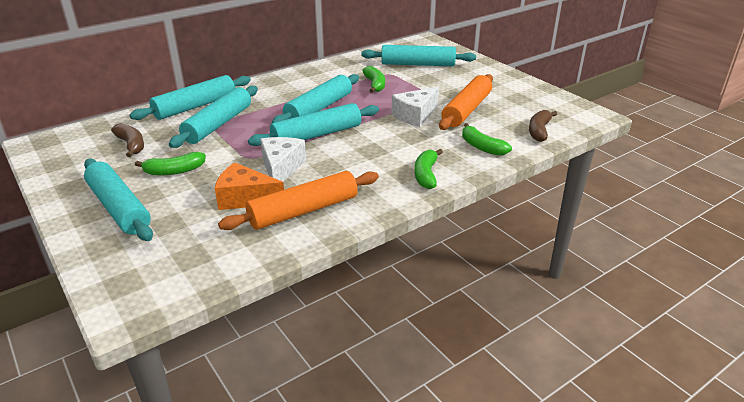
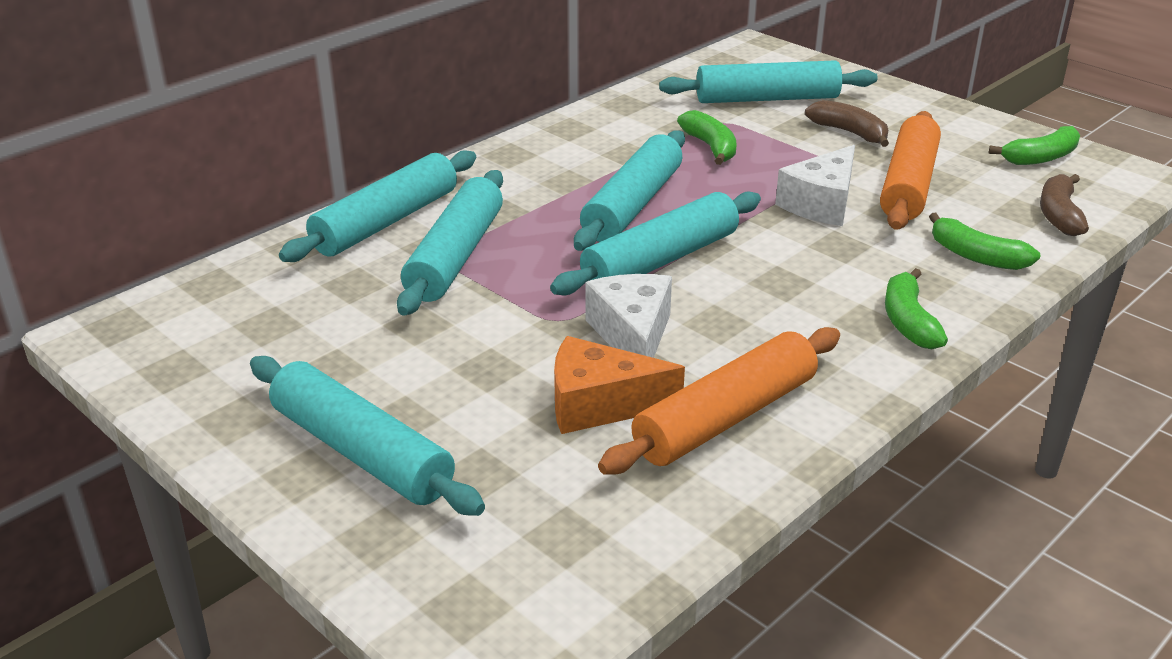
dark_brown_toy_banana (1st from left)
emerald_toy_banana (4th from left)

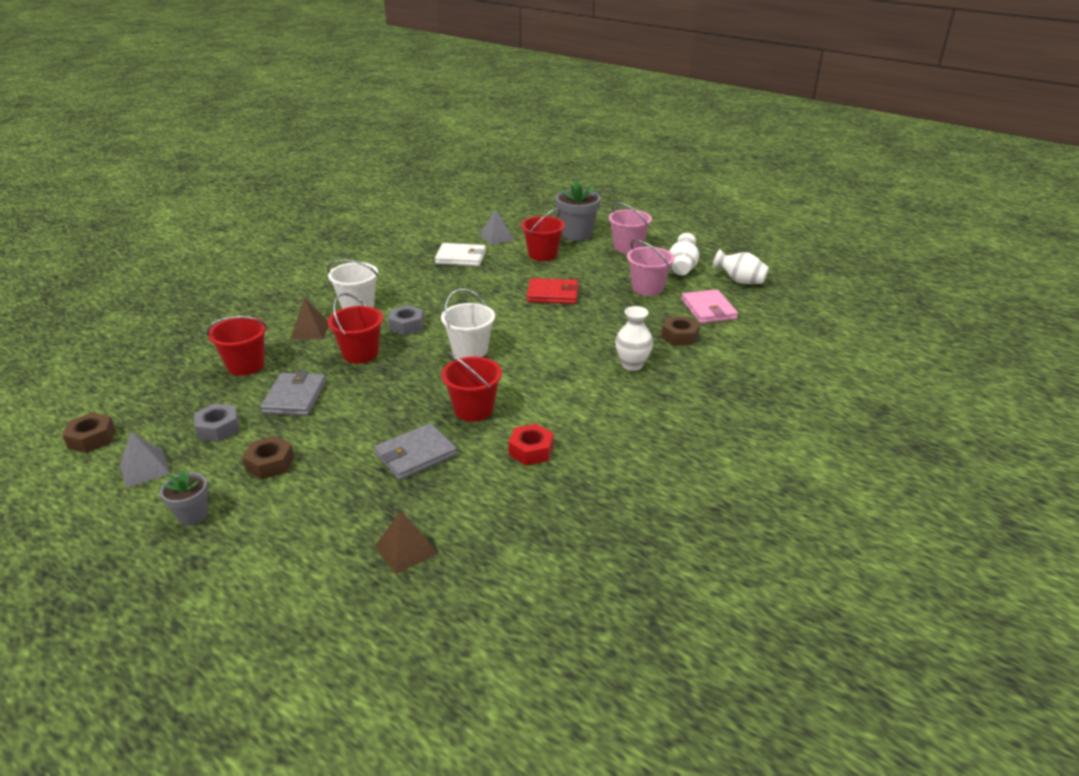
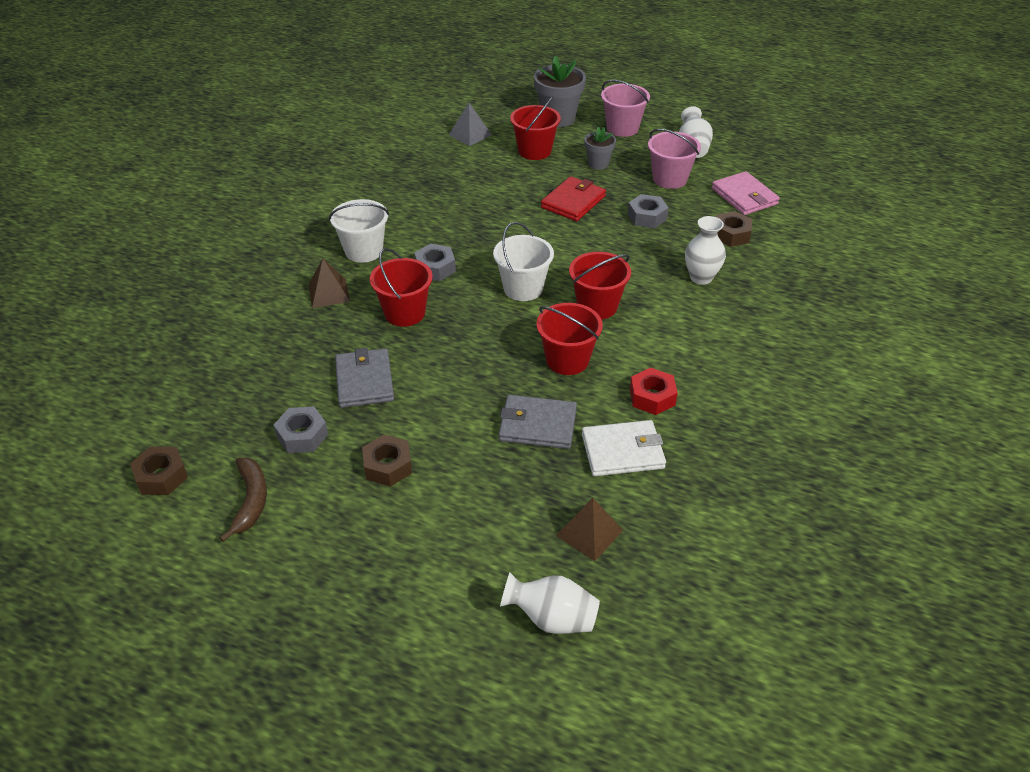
gray_nut (3rd from left)
gray_flower_pot (2nd from left)
scarlet_bucket (4th from left)
pure_white_card_wallet
pure_white_tall_vase (1st from left)
dark_brown_toy_banana
gray_card_wallet (2nd from left)
scarlet_card_wallet

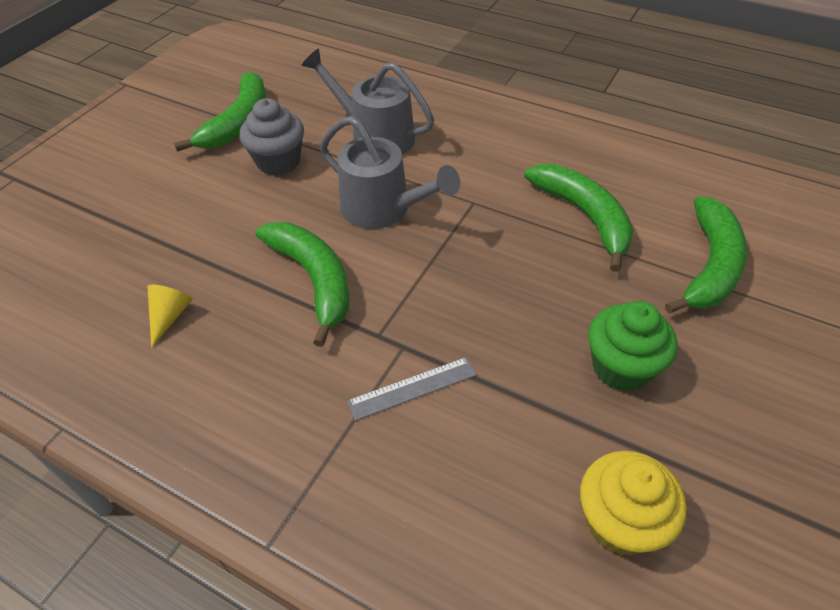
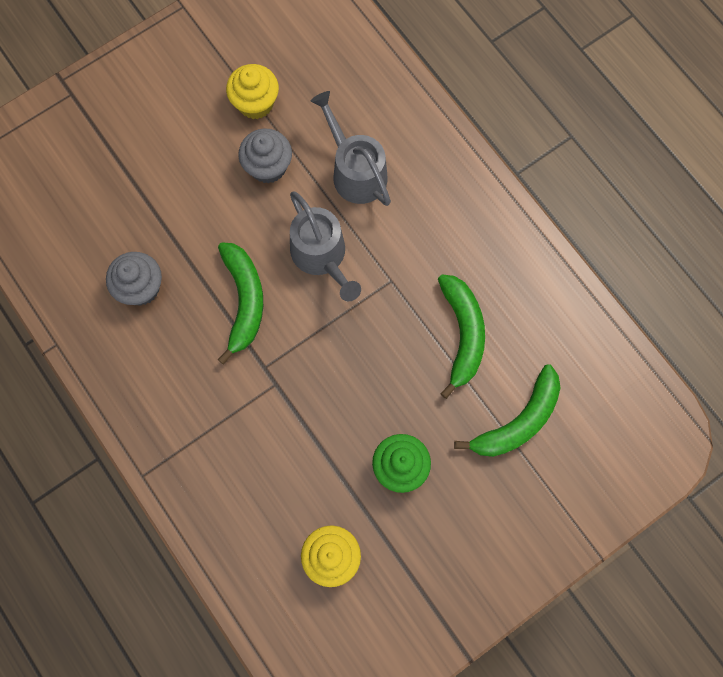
gray_ruler
gray_fairy_cake (1st from left)
bright_yellow_fairy_cake (1st from left)

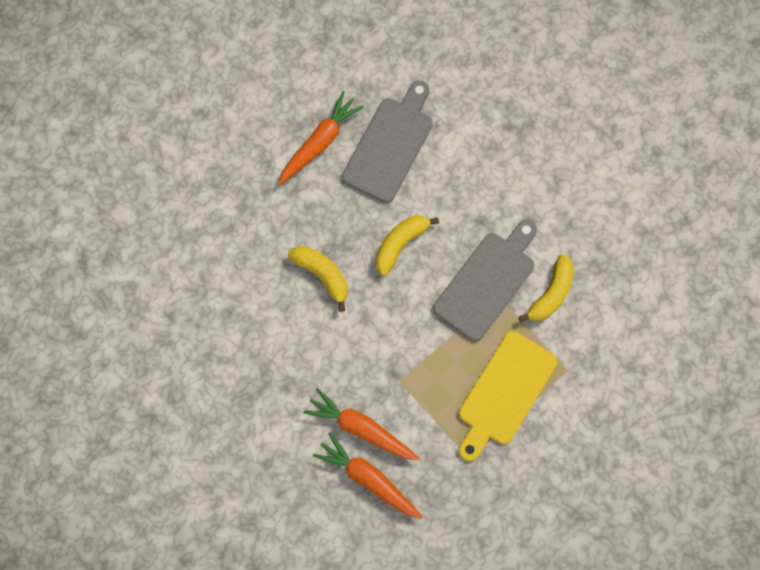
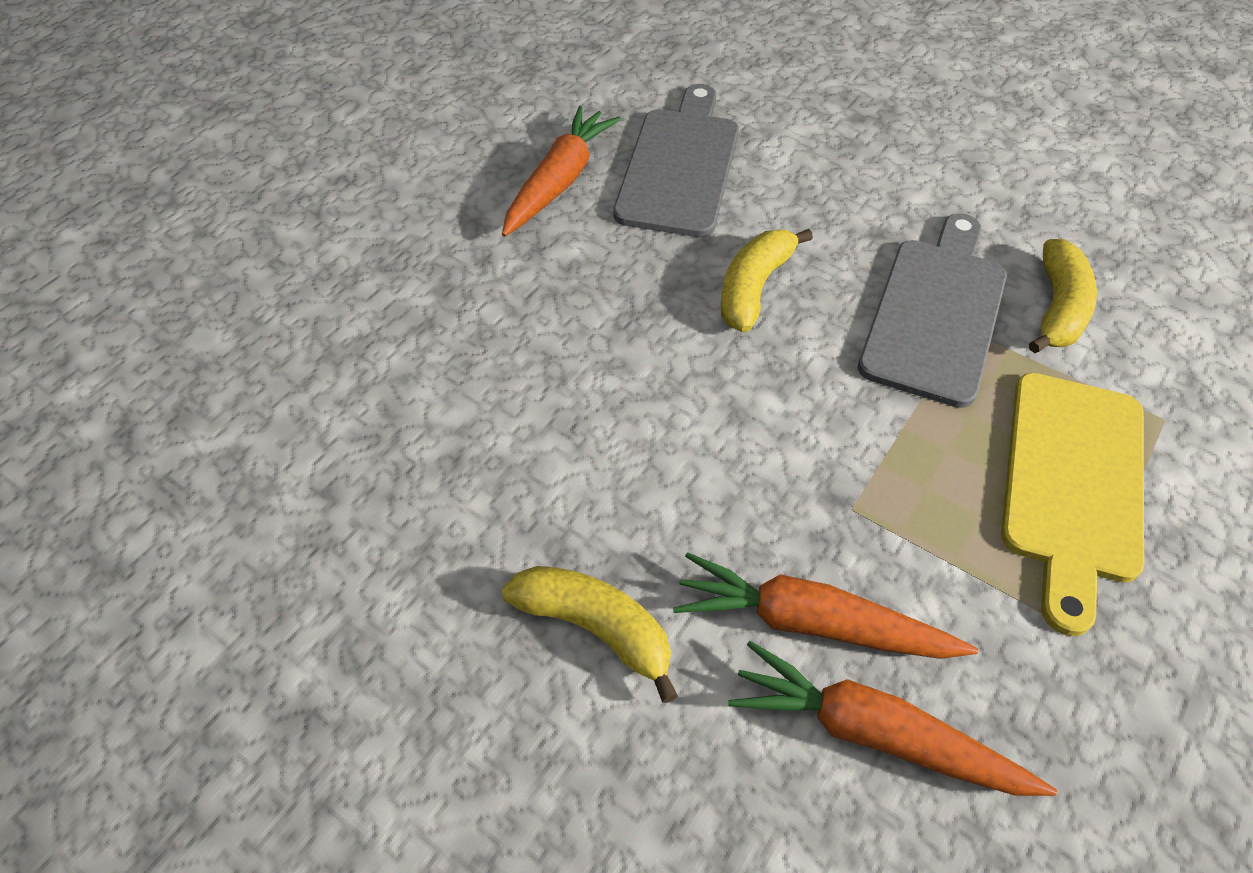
bright_yellow_toy_banana (1st from left)

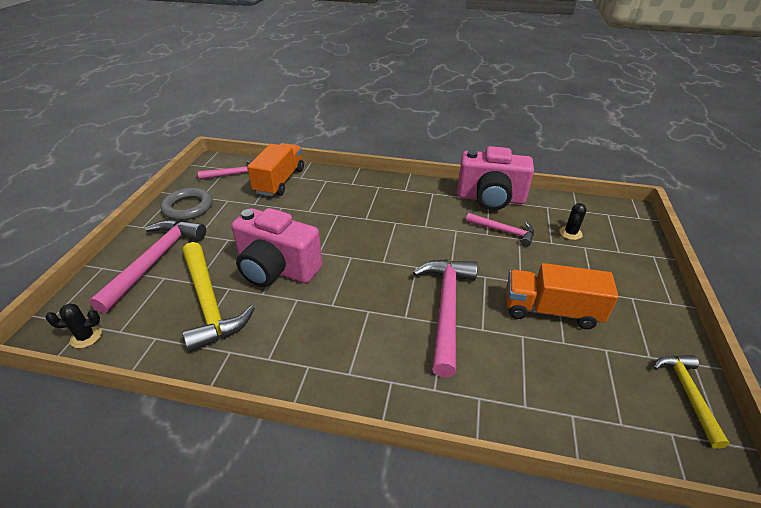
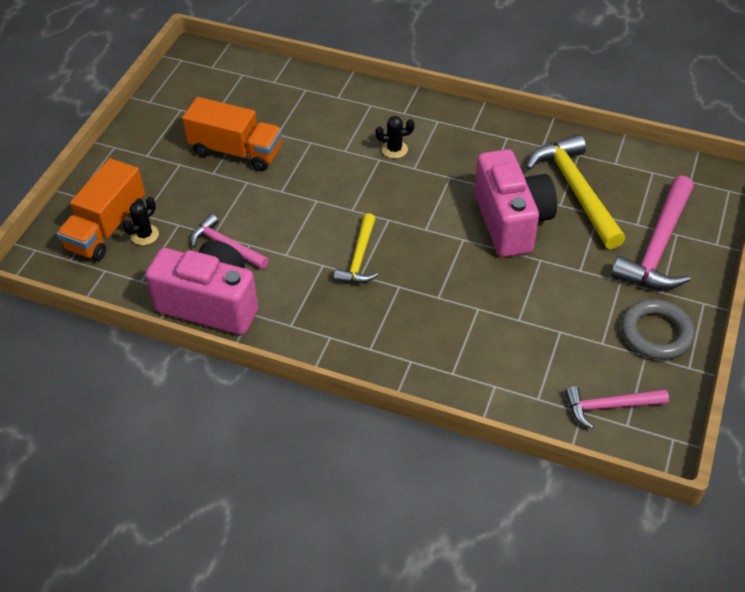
pink_carpenter's_hammer (3rd from left in the first image)
ebony_saguaro_cactus (2nd from left)
bright_orange_toy_truck (1st from left)
bright_yellow_carpenter's_hammer (1st from left)
pink_camera (2nd from left)

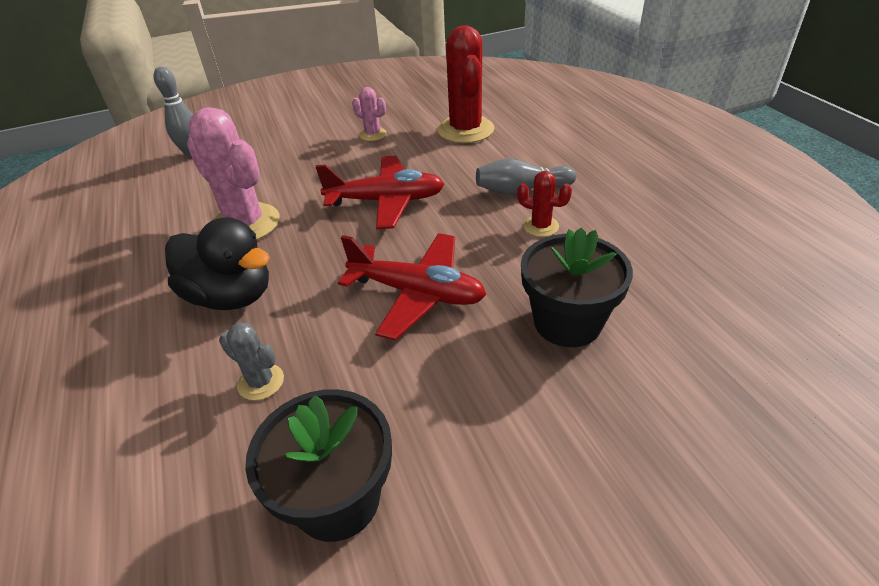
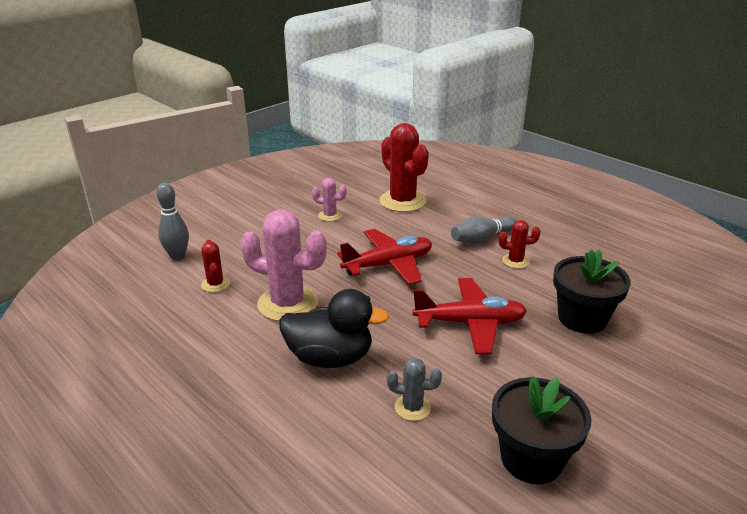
scarlet_saguaro_cactus (1st from left)

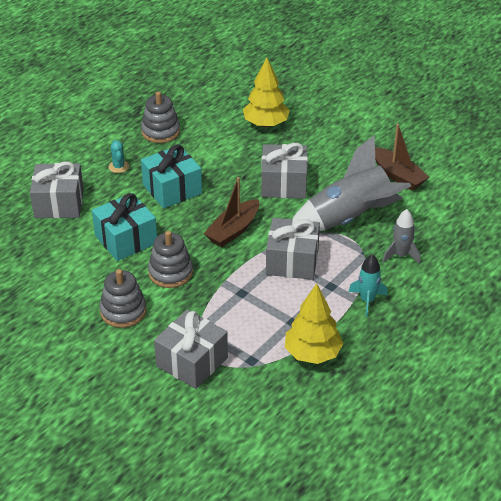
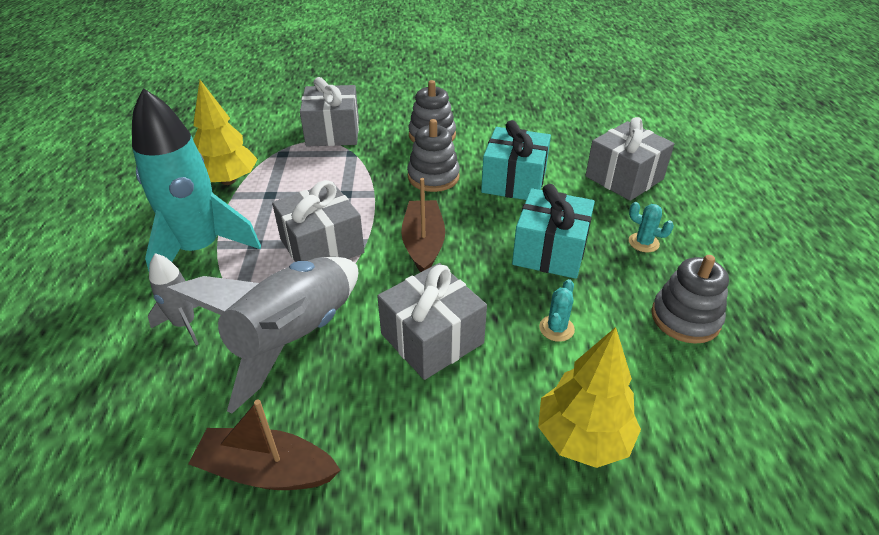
aqua_saguaro_cactus (1st from left)
aqua_rocket

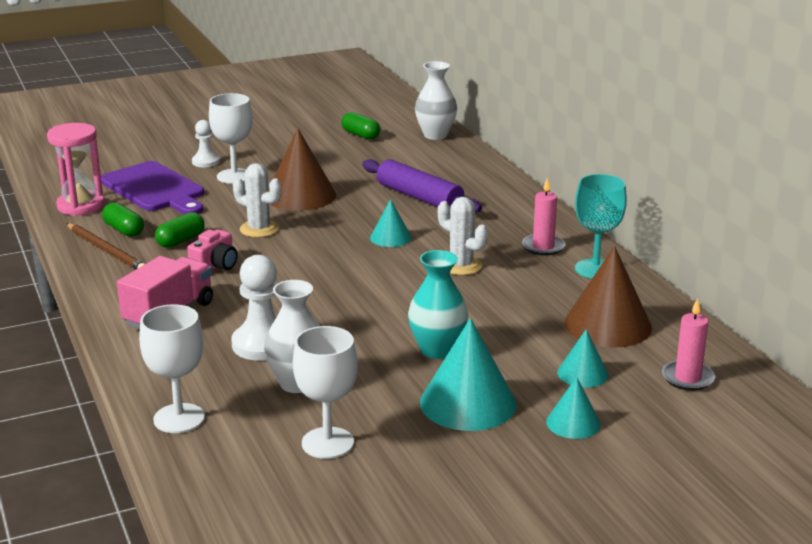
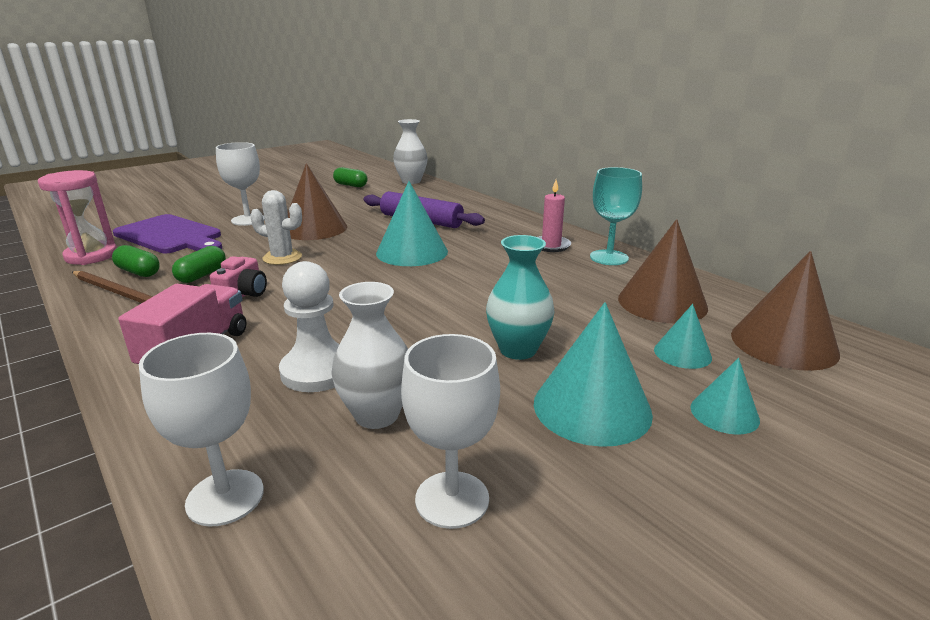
pure_white_game_pawn (1st from left in the first image)
pure_white_saguaro_cactus (2nd from left in the first image)
dark_brown_cone_shape (3rd from left)
aqua_cone_shape (1st from left)

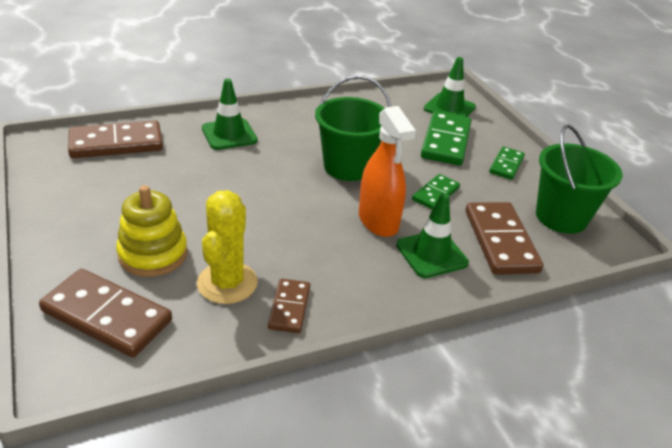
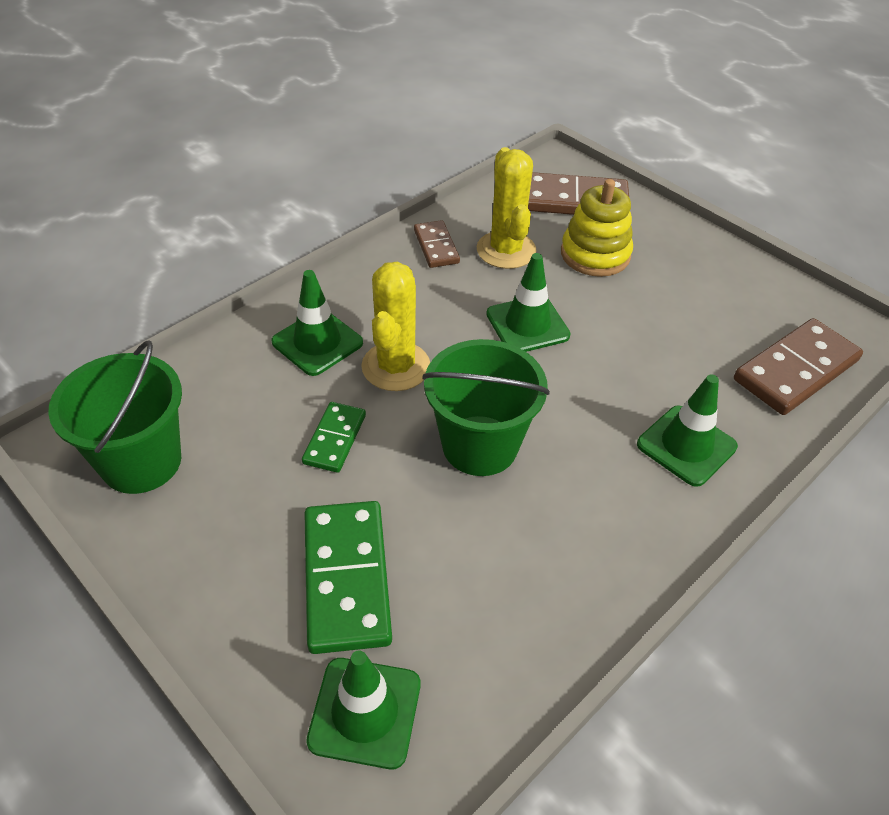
dark_brown_domino_piece (4th from left in the first image)
emerald_domino_piece (3rd from left in the first image)
emerald_safety_cone (3rd from left)
bright_yellow_saguaro_cactus (1st from left)

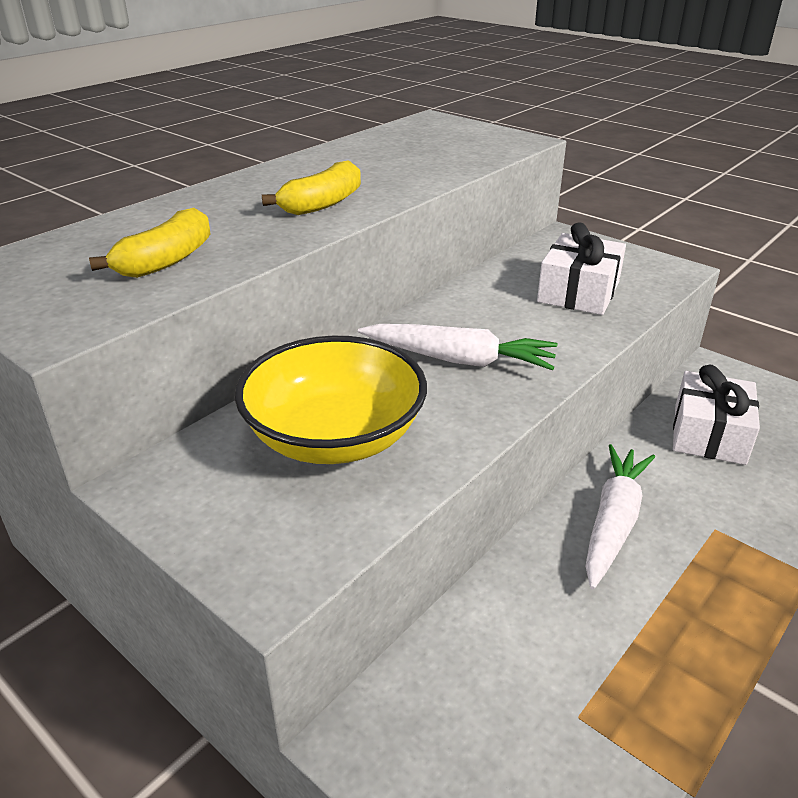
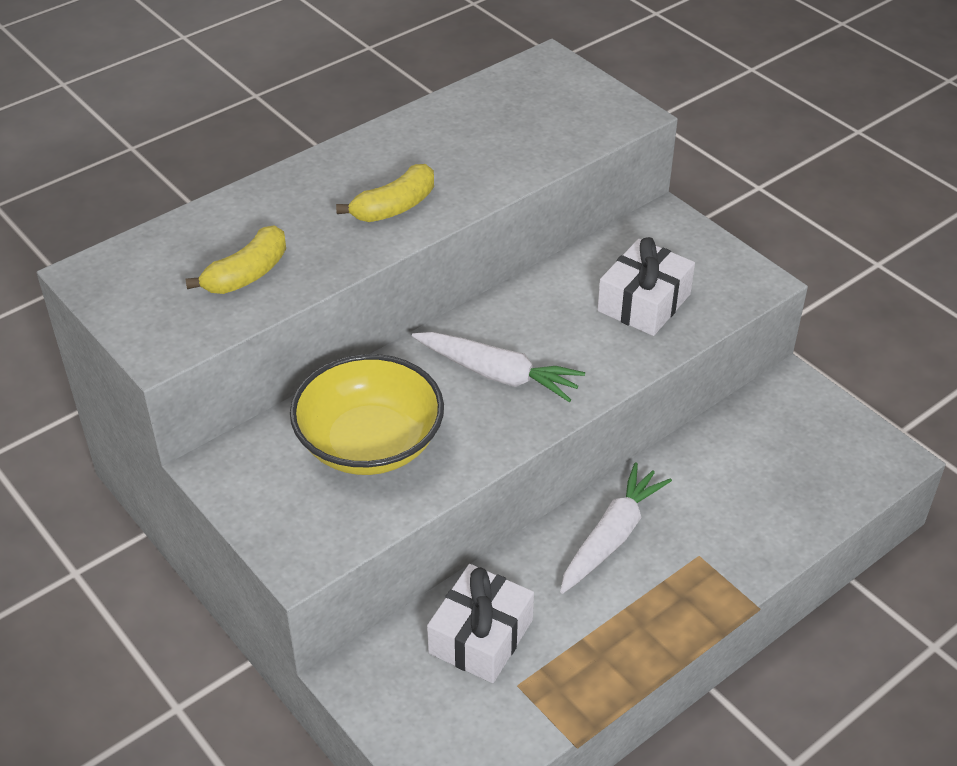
pure_white_gift (1st from left)

